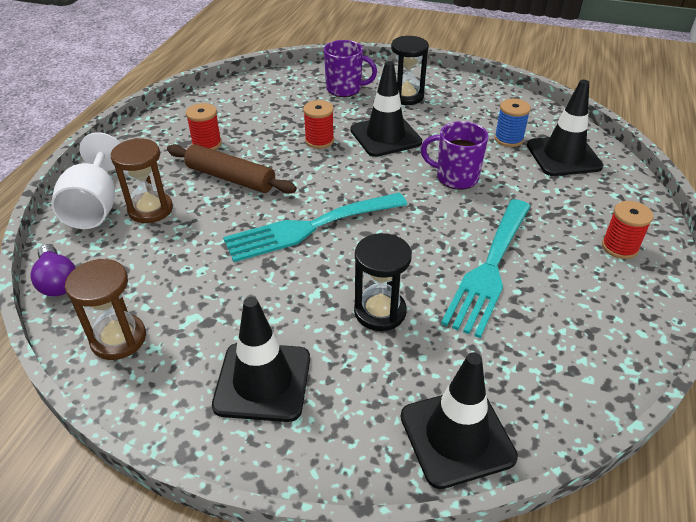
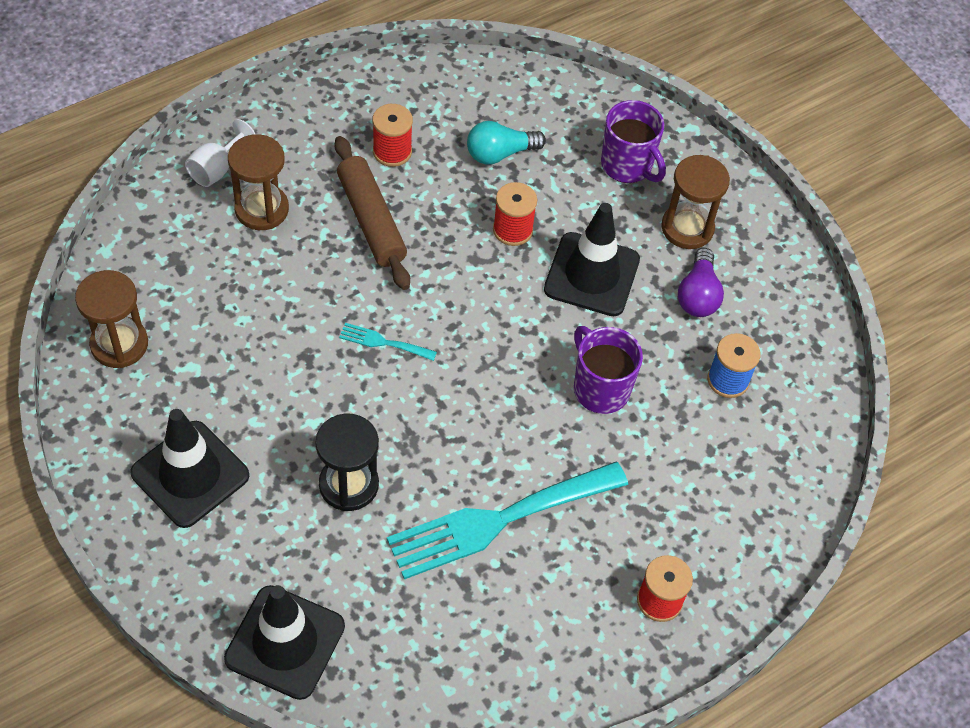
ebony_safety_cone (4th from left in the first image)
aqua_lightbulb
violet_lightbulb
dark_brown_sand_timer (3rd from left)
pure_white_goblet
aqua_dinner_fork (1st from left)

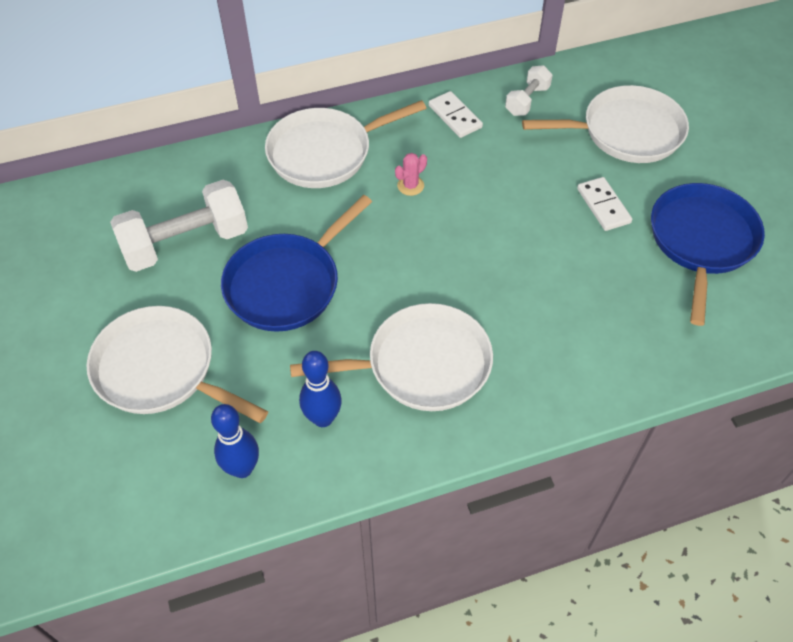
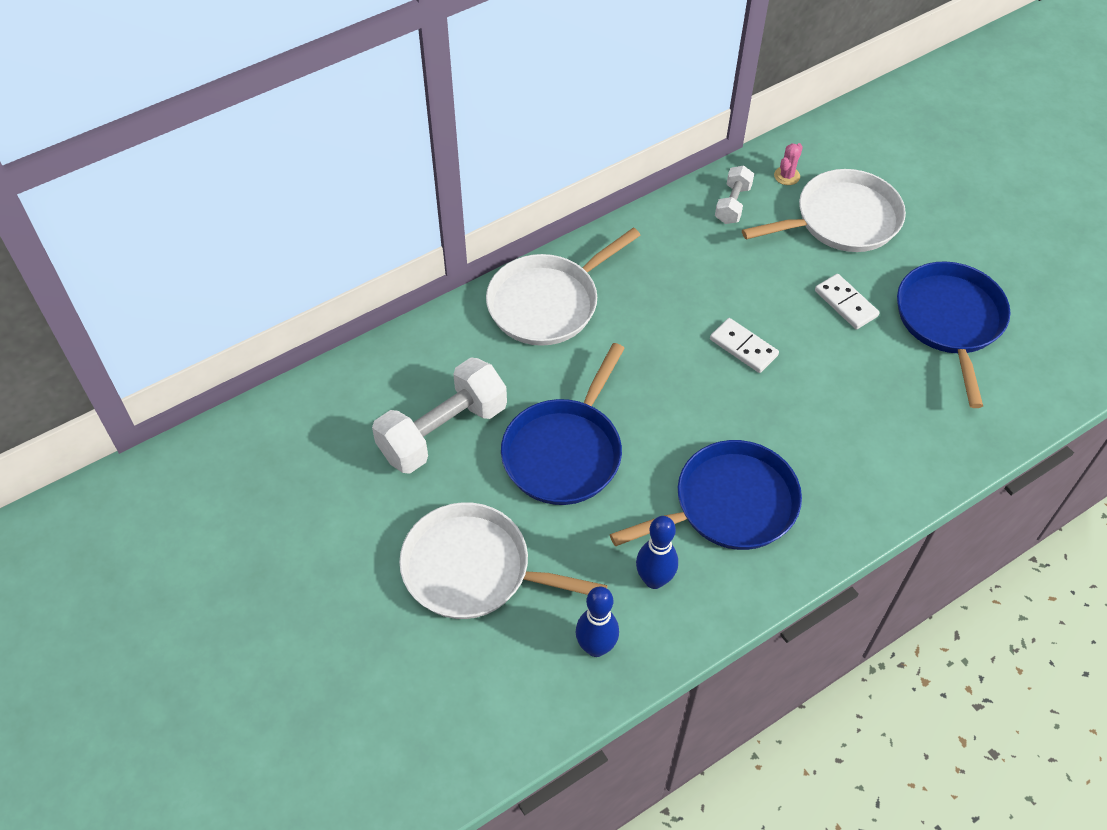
pink_saguaro_cactus
pure_white_domino_piece (1st from left)
cobalt_frying_pan (2nd from left)

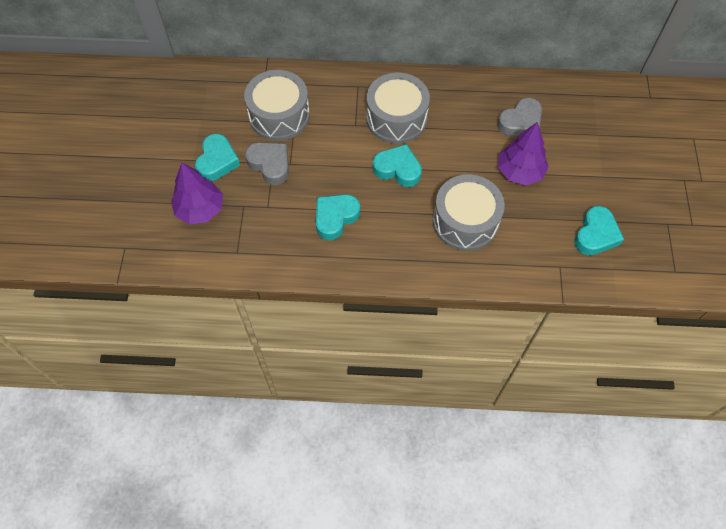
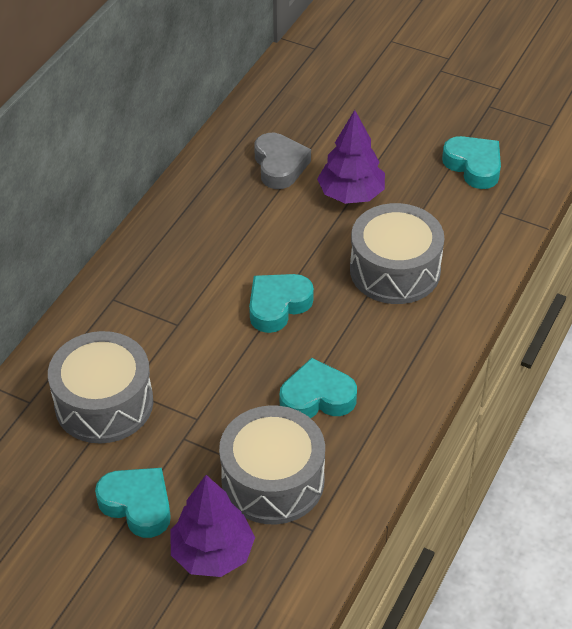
gray_heart (1st from left in the first image)
gray_snare_drum (2nd from left)
aqua_heart (3rd from left)

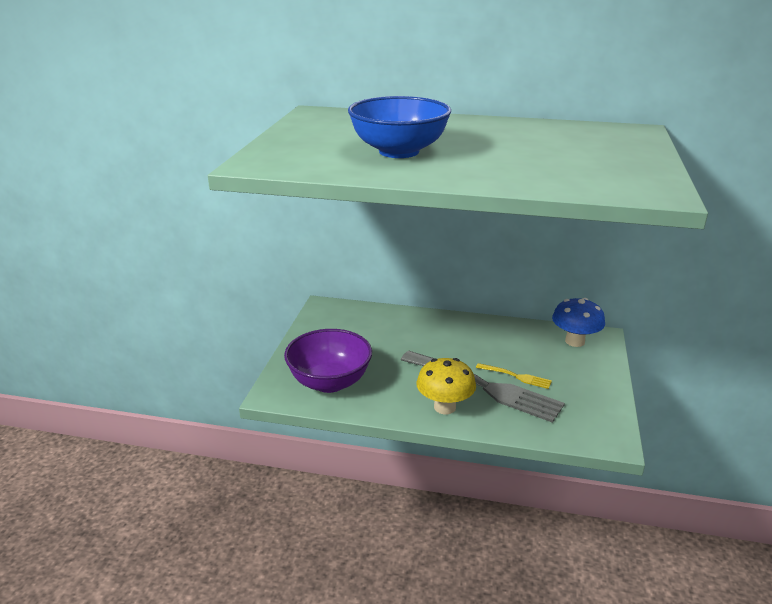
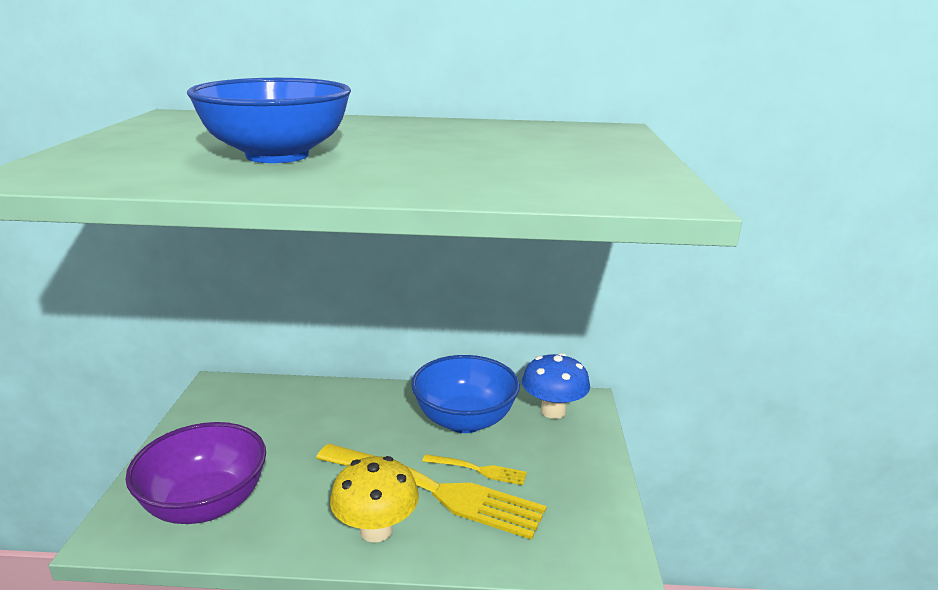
cobalt_bowl (2nd from left)
bright_yellow_dinner_fork (1st from left)

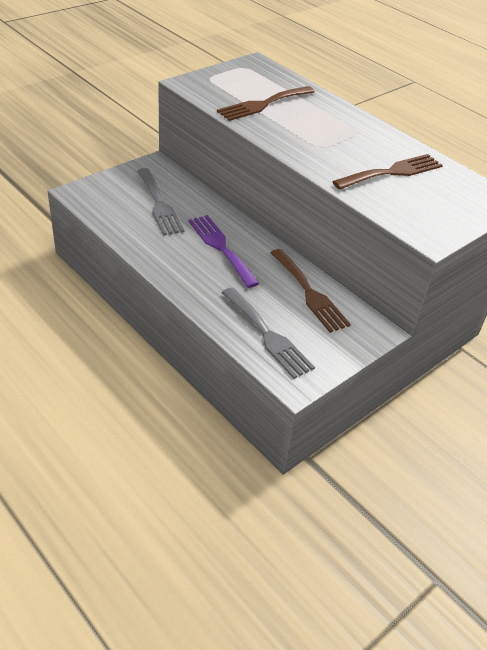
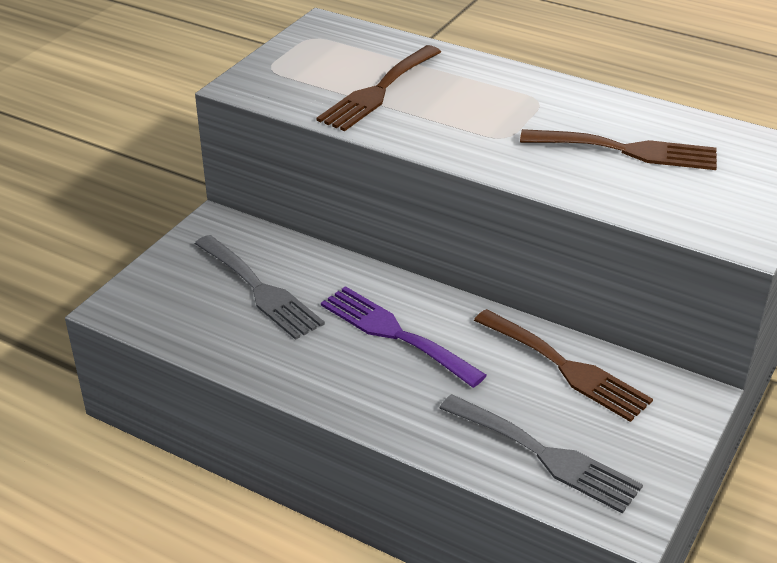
dark_brown_dinner_fork (3rd from left)

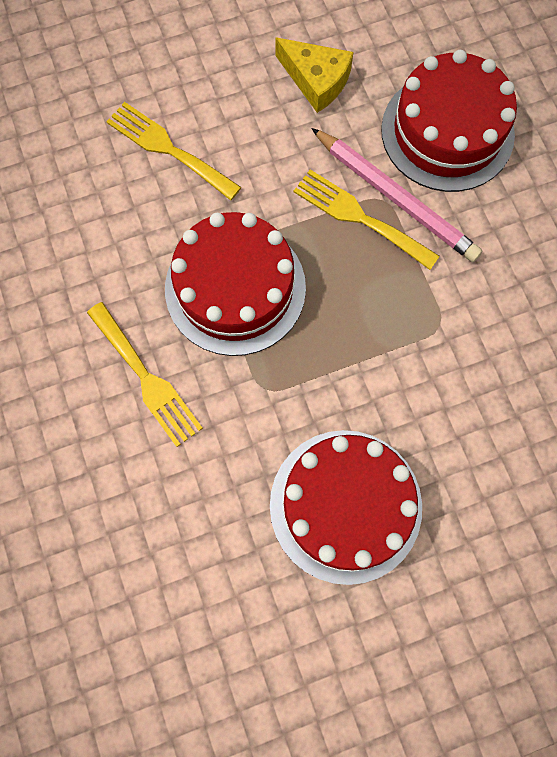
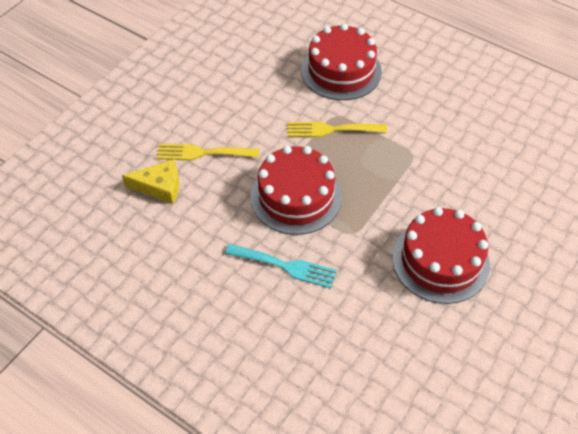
pink_pencil
bright_yellow_piece_of_cheese
aqua_dinner_fork

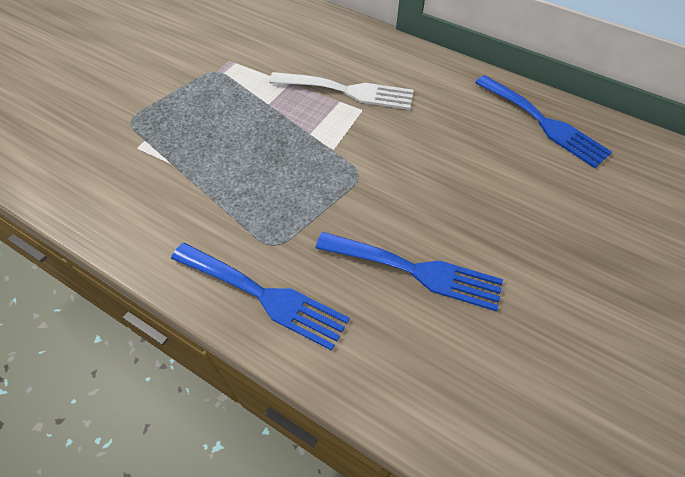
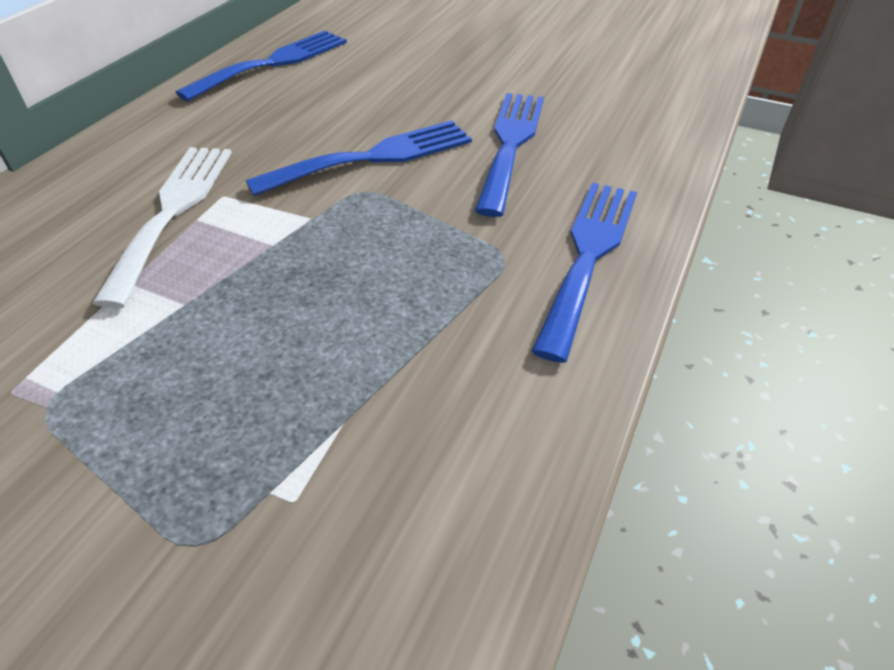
cobalt_dinner_fork (2nd from left)

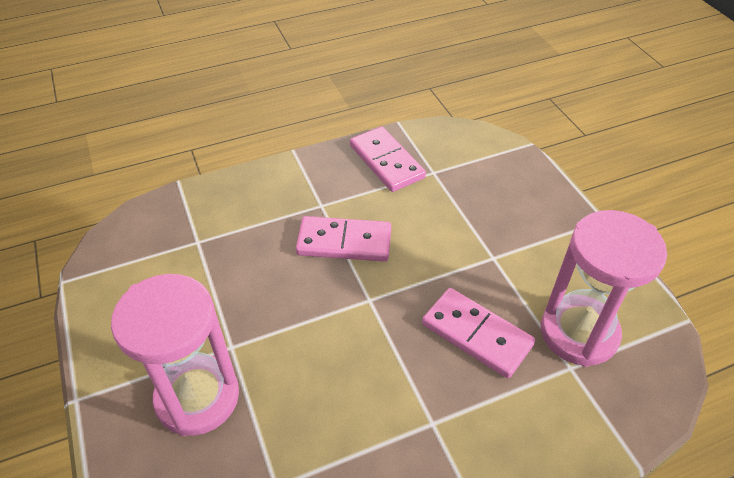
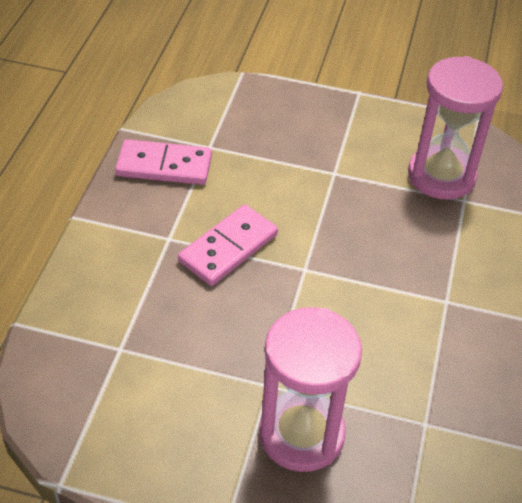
pink_domino_piece (3rd from left in the first image)

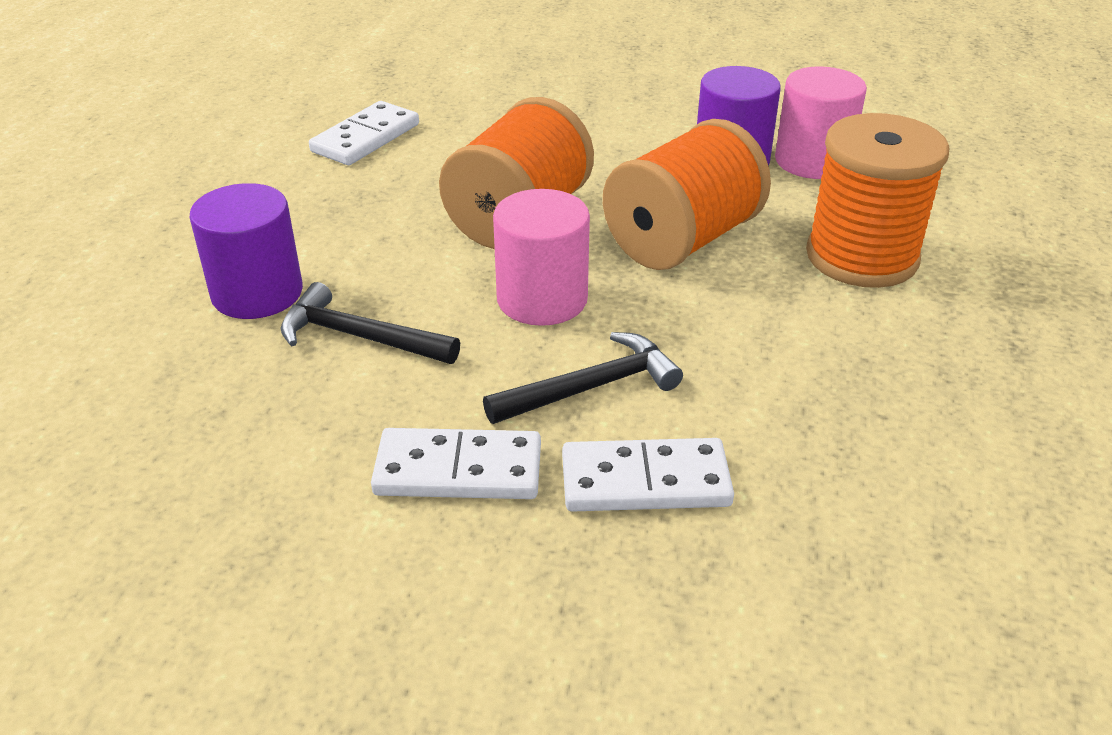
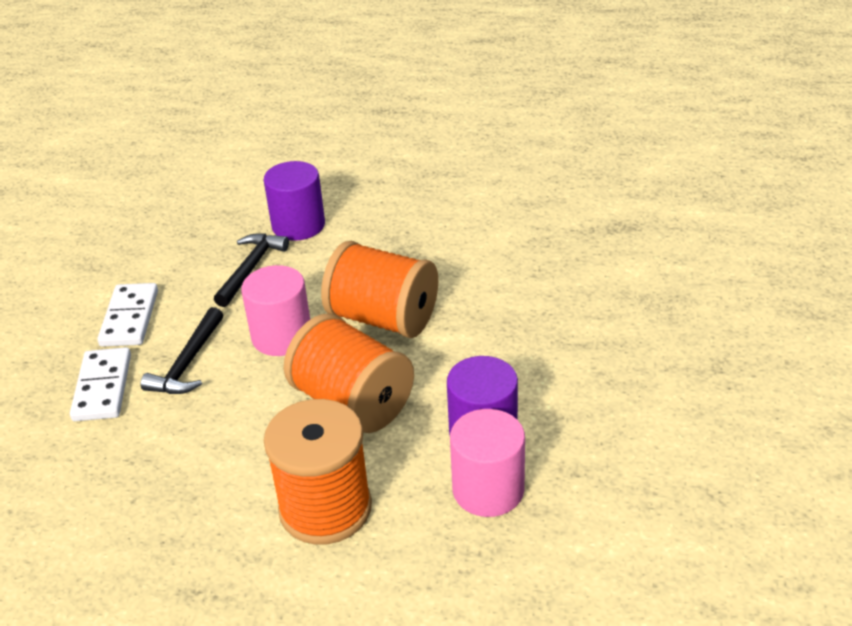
pure_white_domino_piece (1st from left in the first image)
ebony_carpenter's_hammer (1st from left)

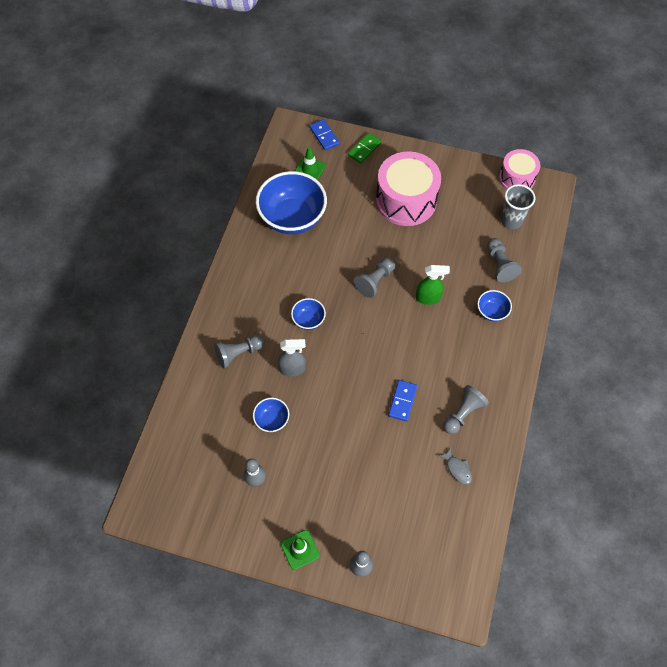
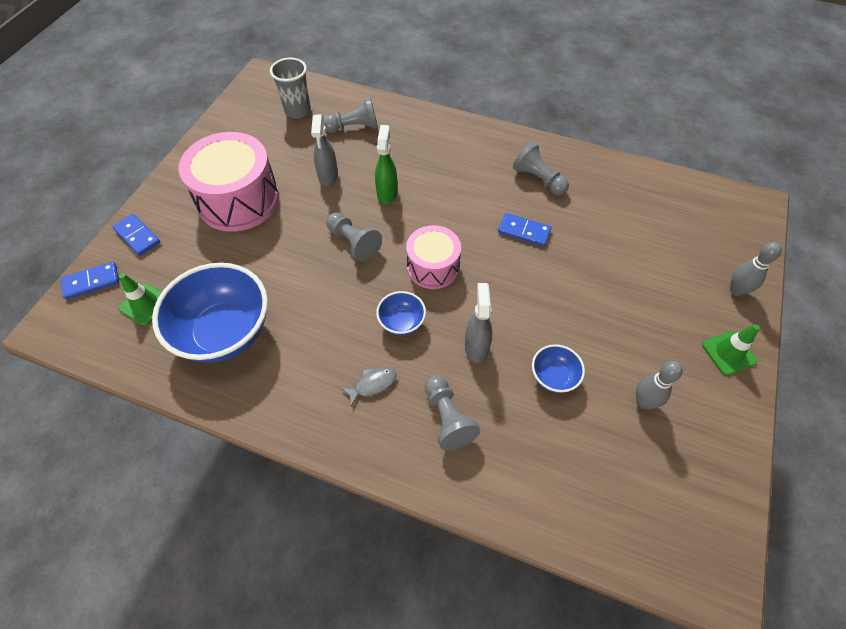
cobalt_bowl (4th from left in the first image)
gray_spray_cleaner (1st from left)
gray_toy_fish
pink_snare_drum (2nd from left)
cobalt_domino_piece (2nd from left)

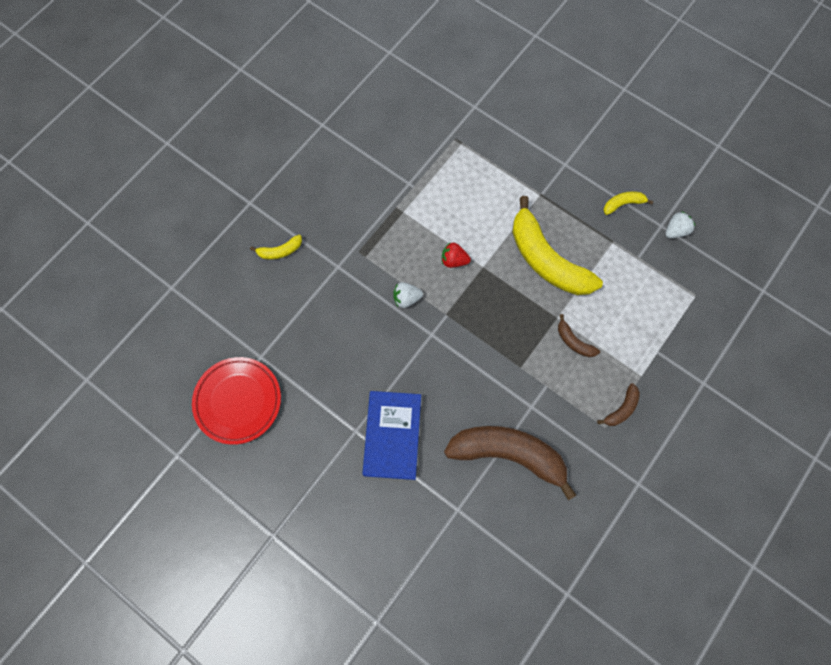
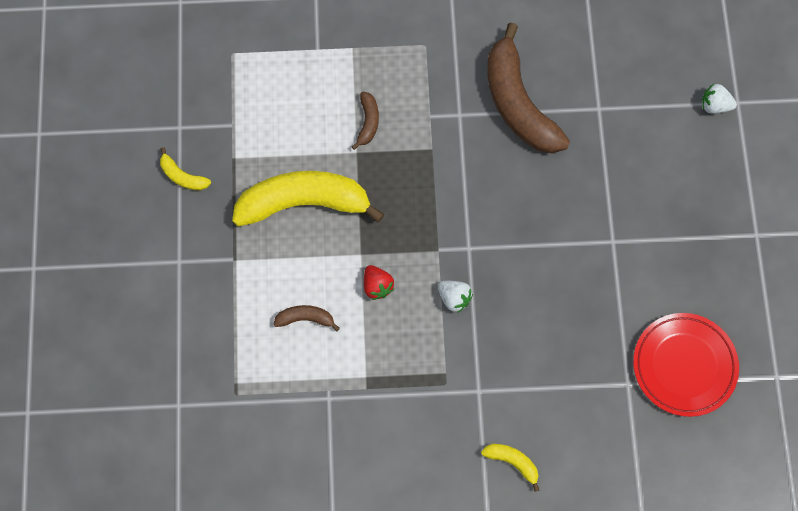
cobalt_hardback
dark_brown_toy_banana (1st from left)
pure_white_strawberry (2nd from left)
bright_yellow_toy_banana (2nd from left)

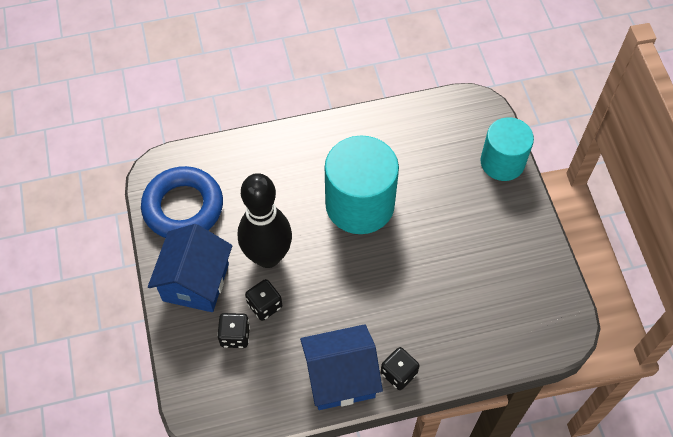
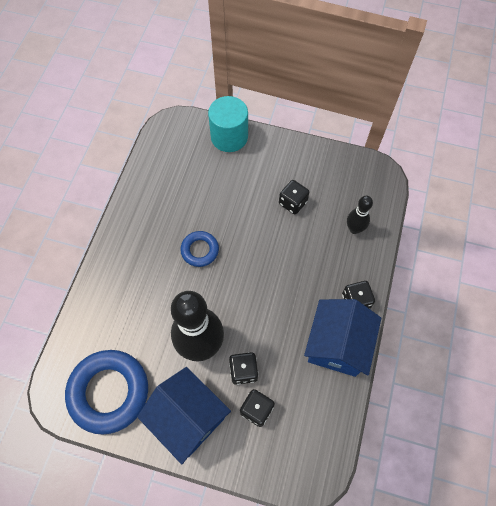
ebony_die (3rd from left)
ebony_bowling_pin (2nd from left)
cobalt_ring (2nd from left)

